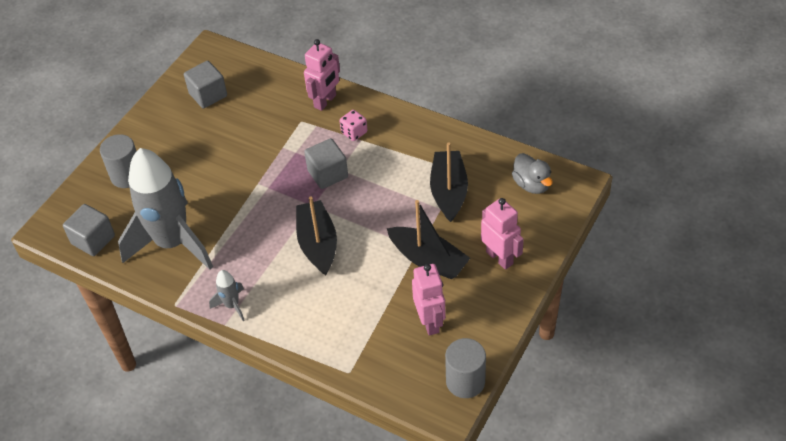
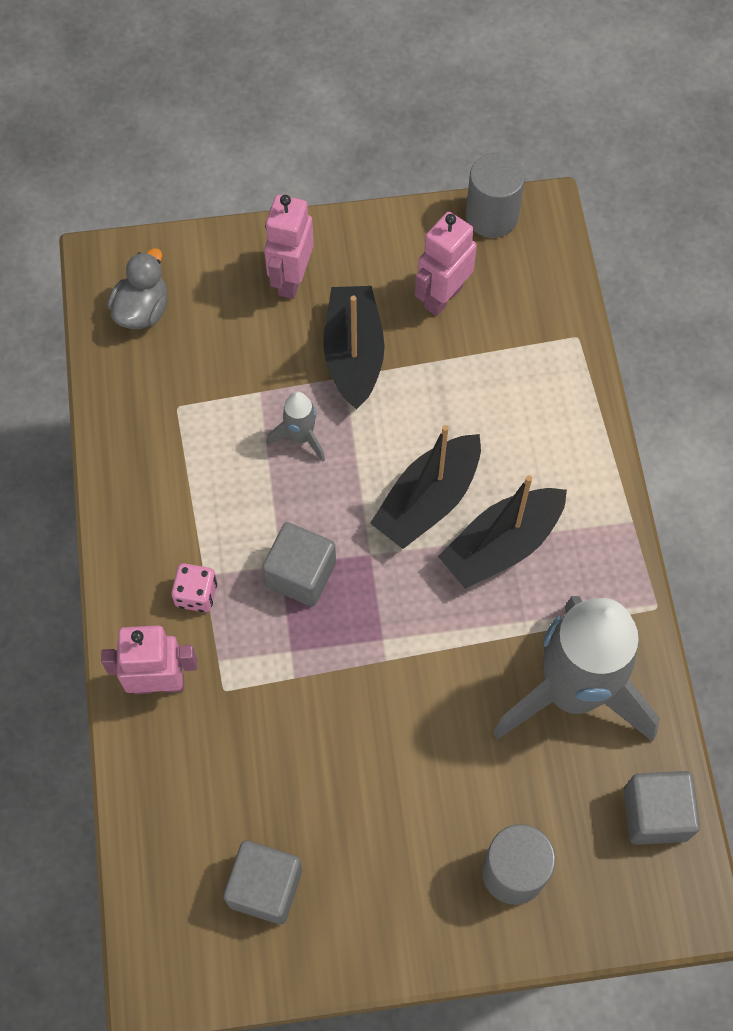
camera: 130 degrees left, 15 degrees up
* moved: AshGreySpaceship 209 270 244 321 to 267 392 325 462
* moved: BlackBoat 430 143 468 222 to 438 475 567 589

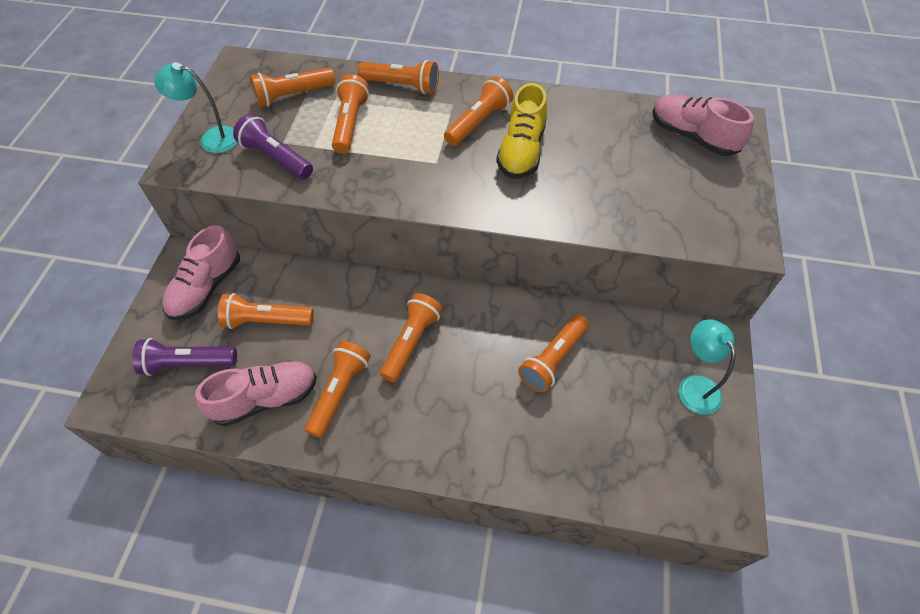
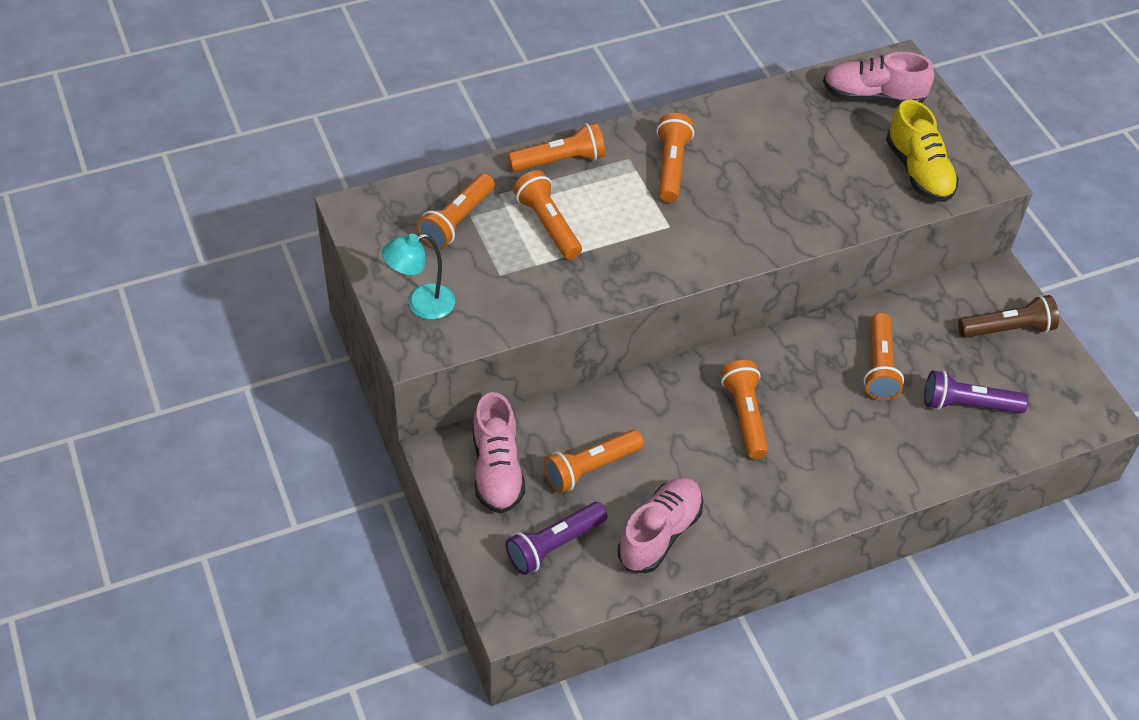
camera: 35 degrees left, 5 degrees down
* moved: RoyalPurpleFlashlight 233 114 313 180 to 924 370 1028 414
* removed: OrangeFlashlight 305 341 371 438
* moved: GoldenSneaker 496 83 547 179 to 886 100 959 202
* replaced: TurquoiseDeskLamp 679 319 736 415 to BrownFlashlight 958 295 1059 338

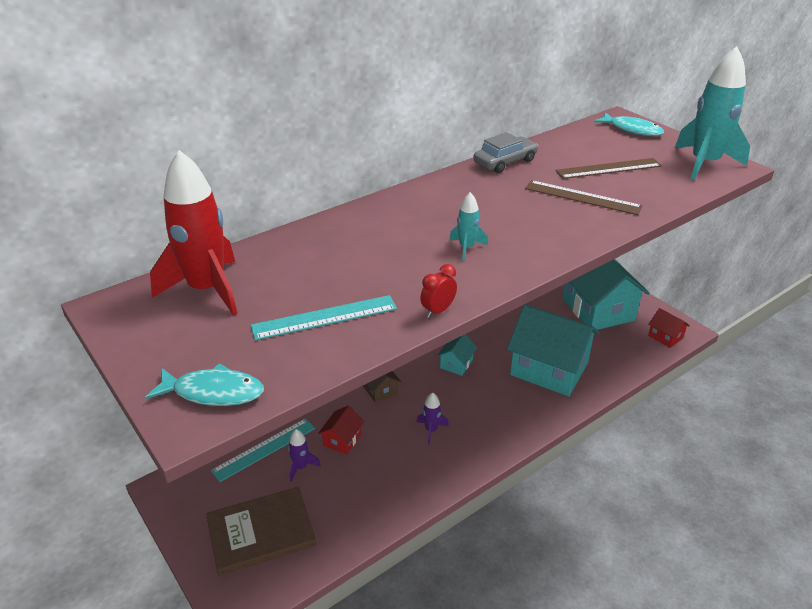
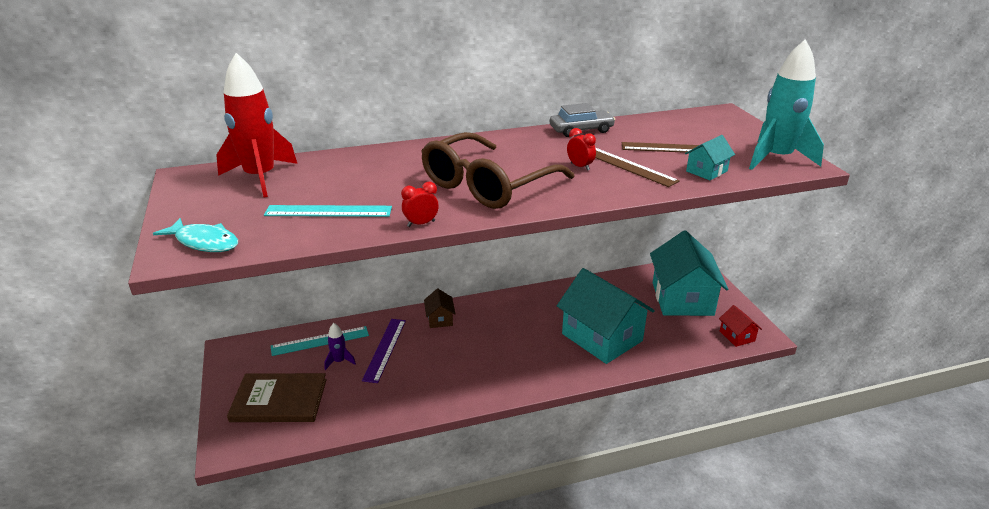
camera: 20 degrees right, 5 degrees down
* replaced: CrimsonToyHouse 318 406 364 455 to RoyalPurpleRuler 362 319 406 383
* removed: RoyalPurpleSpaceship 417 392 449 445
* moved: TurquoiseToyHouse 437 334 477 376 to 685 135 735 180
* replaced: TurquoiseSpaceship 449 192 488 261 to BrownEyeglasses 421 132 575 209
* removed: TurquoiseFishFigure 594 112 664 136
* added: CrimsonAlarmClock 567 128 596 171

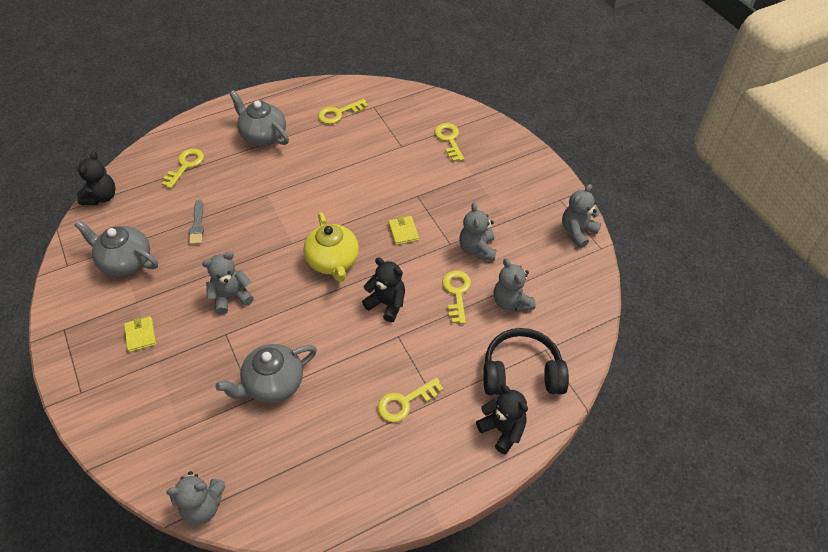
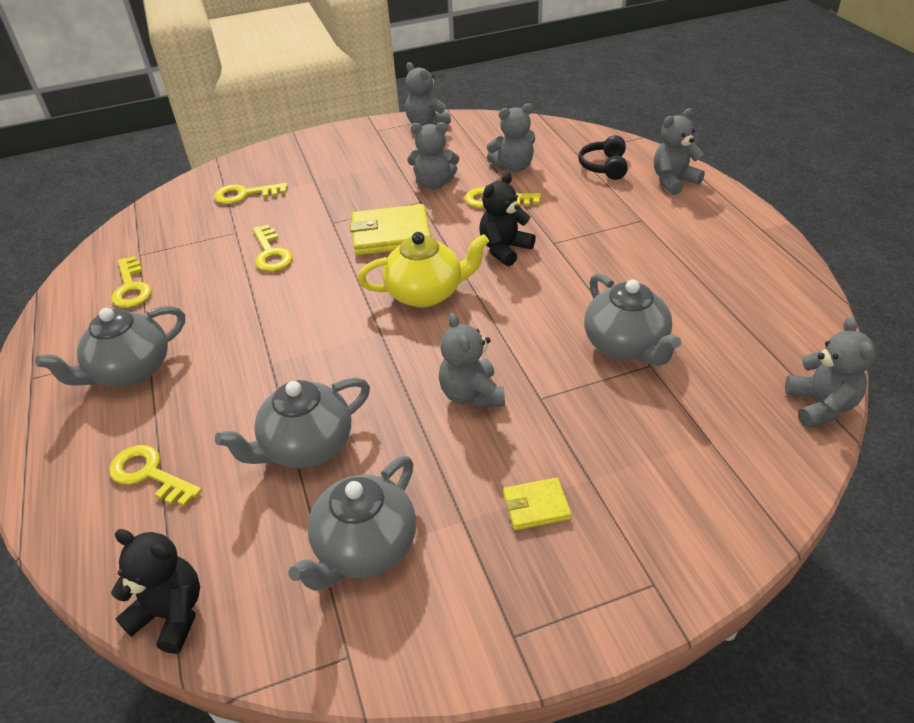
camera: 80 degrees left, 10 degrees down
* replaced: AshGreyPaintbrush 189 200 204 245 to AshGreyTeaPot 215 378 370 468
* moved: GoldenLatchkey 378 378 443 422 to 253 225 293 272
* resized: GoldenCardWallet 389 216 419 245 = 350 204 431 255 x1.88
* recoloured: BlackStuffedBear 476 384 528 454 to AshGreyStuffedBear 654 108 705 195
* resized: BlackHeadset 483 328 569 395 = 578 135 628 180 x0.62

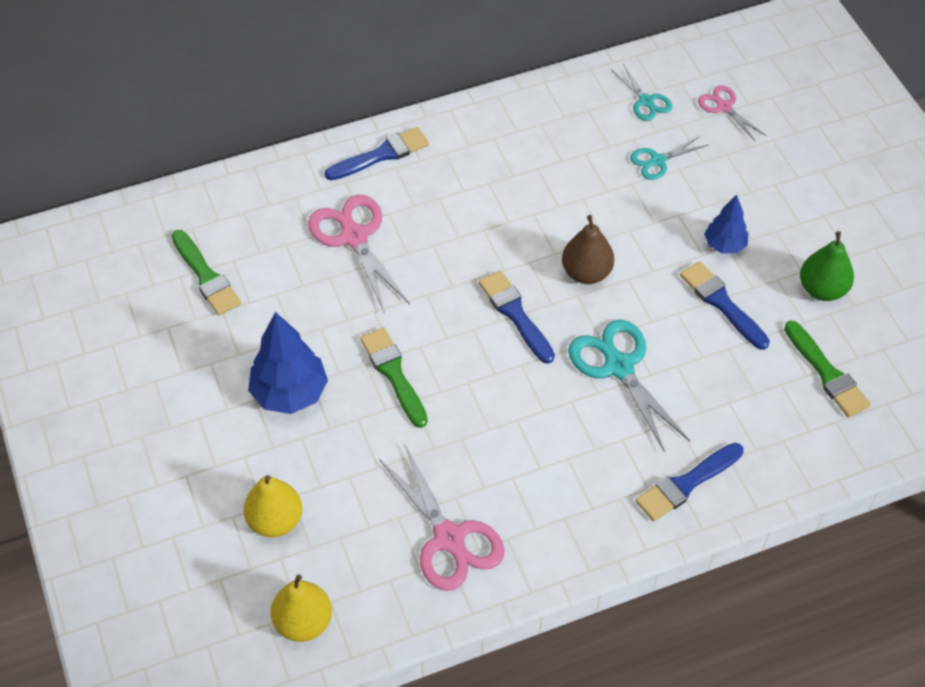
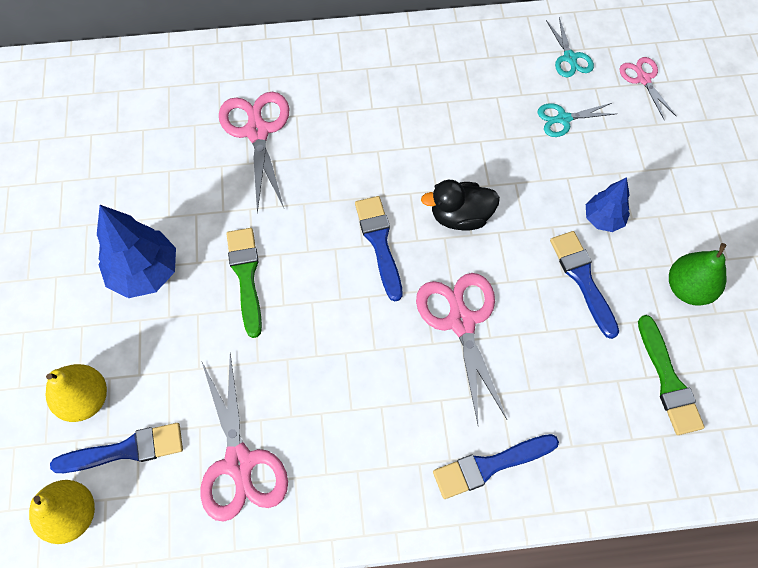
camera: 15 degrees right, 10 degrees up
* removed: LeafGreenPaintbrush 171 230 241 316
* moved: BluePaintbrush 325 127 429 180 to 50 423 183 473
* replaced: BrownPear 562 215 614 284 to BlackRubberDuck 421 180 500 231
* recoloured: TurquoisePairOfScissors 568 320 690 452 to RosePinkPairOfScissors 416 273 507 424

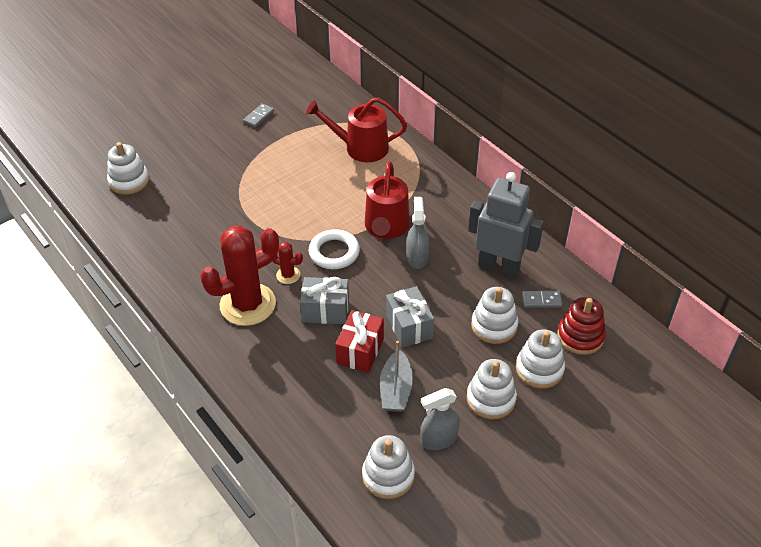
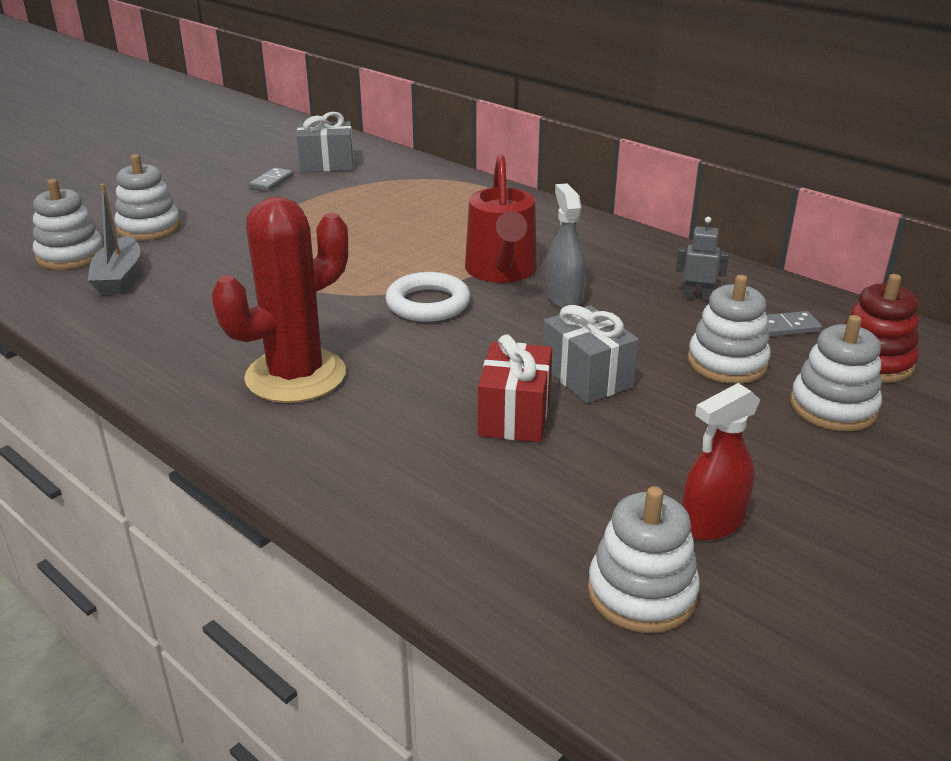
camera: 10 degrees left, 15 degrees down
* removed: CrimsonSaguaroCactus 272 242 303 284
* moved: AshGreyPresent 300 277 349 324 to 297 112 354 172
* removed: CrimsonWateringPot 306 97 407 162
* moved: AshGreyBoat 380 341 413 412 to 88 184 141 295
* recoloured: AshGreySprayBottle 421 388 460 450 to CrimsonSprayBottle 682 383 760 540
* moved: PureWhiteRingStacker 467 359 517 419 to 114 154 180 240
* resized: AshGreyRobot 468 172 544 277 = 676 217 729 301 x0.43

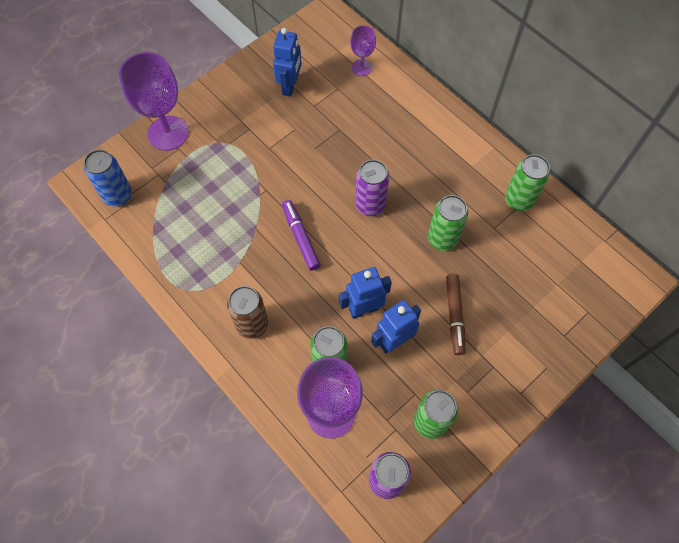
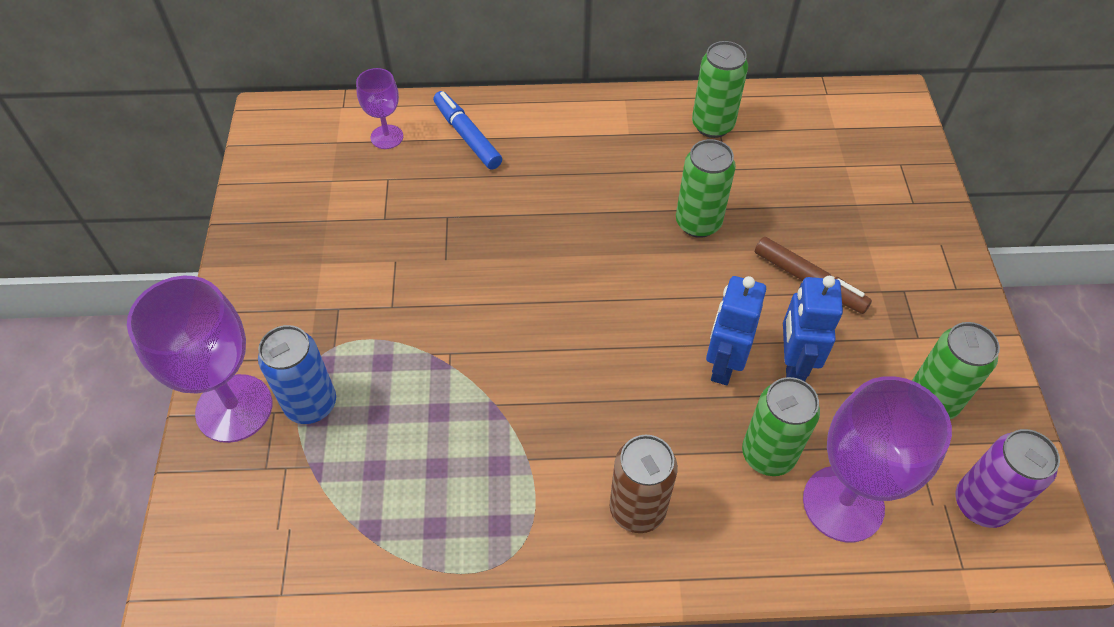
camera: 50 degrees left, 10 degrees down
* moved: BlueSodaCan 84 149 132 207 to 258 325 336 424
* removed: BlueRobot 273 28 302 97
* removed: RoyalPurpleMarker 282 200 321 271
* removed: RoyalPurpleSodaCan 355 160 389 216
* added: BlueMarker 433 91 502 170

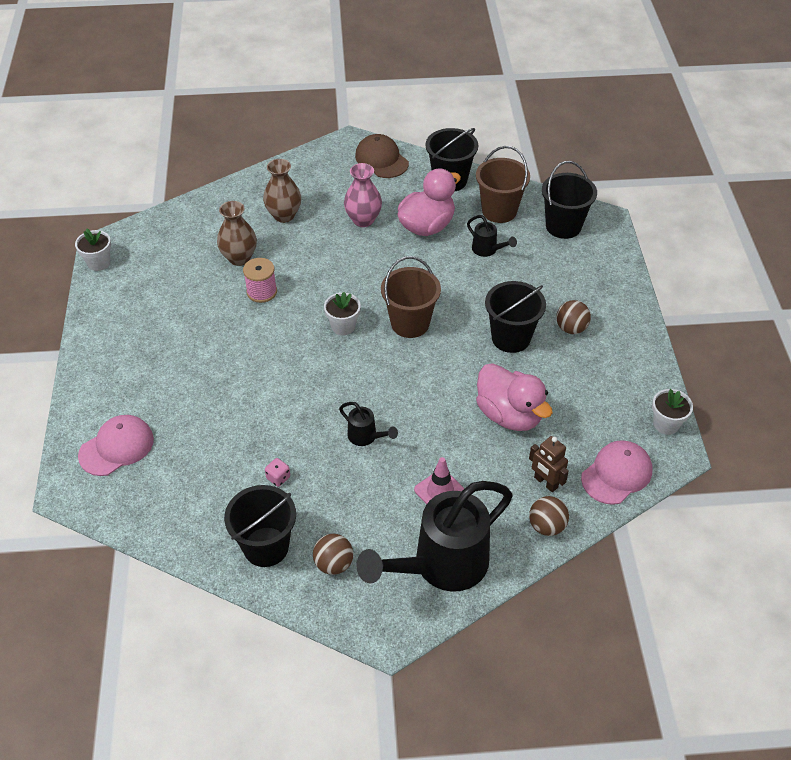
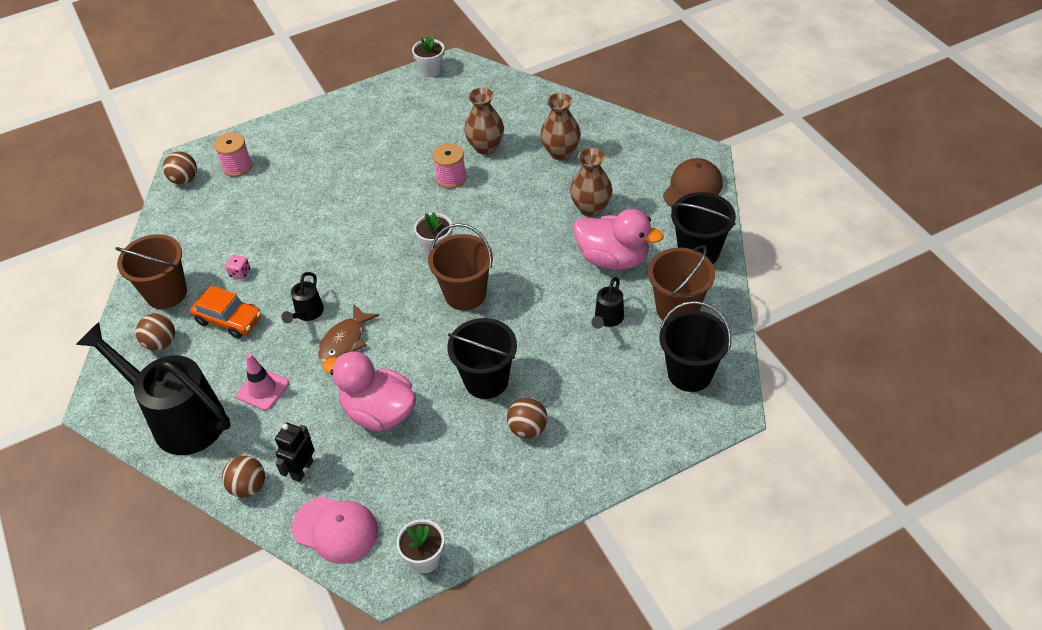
camera: 70 degrees right, 0 degrees up
* replaced: RosePinkPeakedCap 78 415 154 476 to RosePinkSpool 214 132 252 177
* recoloured: BlackPail 224 485 296 567 to BrownPail 115 234 187 309
* recoloured: RosePinkTallVase 344 163 382 227 to BrownTallVase 570 148 613 217
* turned: RosePinkRubberDuck 476 363 553 431 = 322 351 416 431 90 degrees clockwise
* recoloured: BrownRobot 529 436 569 492 to BlackRobot 275 423 315 482
* added: BrownSphere 163 152 197 184
* added: OrangeAutomobile 190 285 262 339
* added: BrownFishFigure 318 304 379 363

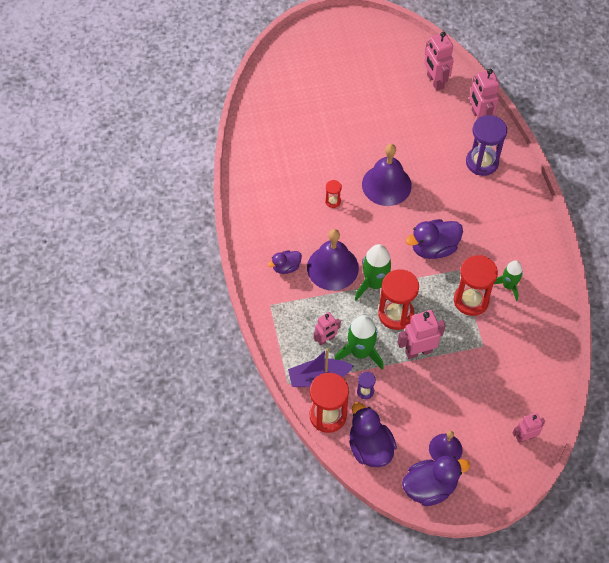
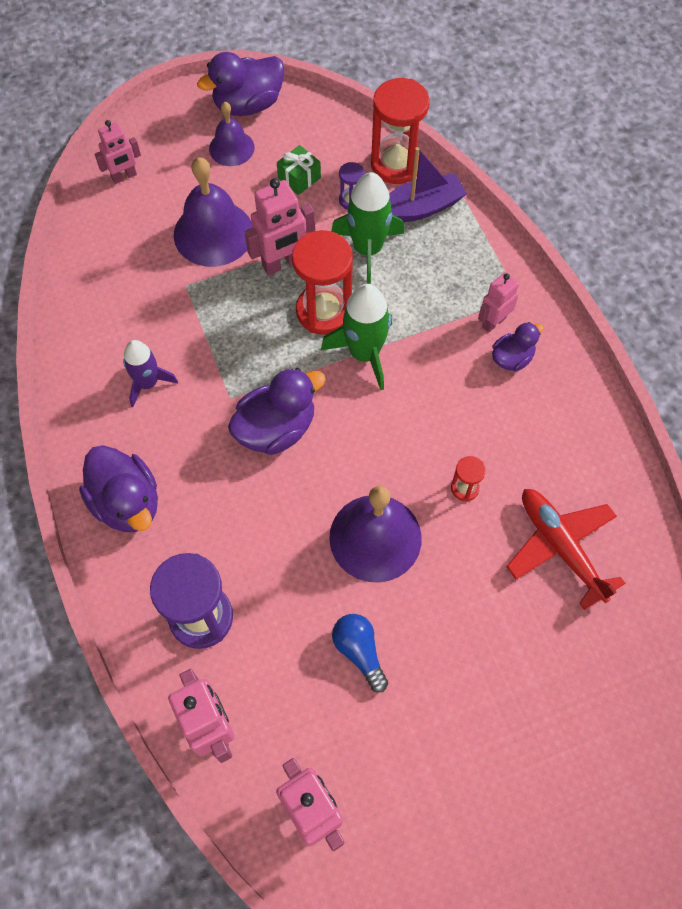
camera: 170 degrees right, 5 degrees up
* moved: RoyalPurpleSchoolBell 307 229 359 291 to 174 157 252 267
* moved: RosePinkRobot 314 312 341 345 to 478 272 519 333
* moved: RoyalPurpleRubberDuck 349 402 397 467 to 79 445 158 532
* removed: CrimsonSandglass 454 255 498 316
* recoloured: LeafGreenSpaceship 494 260 523 301 to RoyalPurpleSpaceship 123 340 178 407
* added: LeafGreenPresent 277 145 321 195
* added: BlueLightBulb 332 614 388 693
* added: CrimsonAeroplane 506 489 626 610

